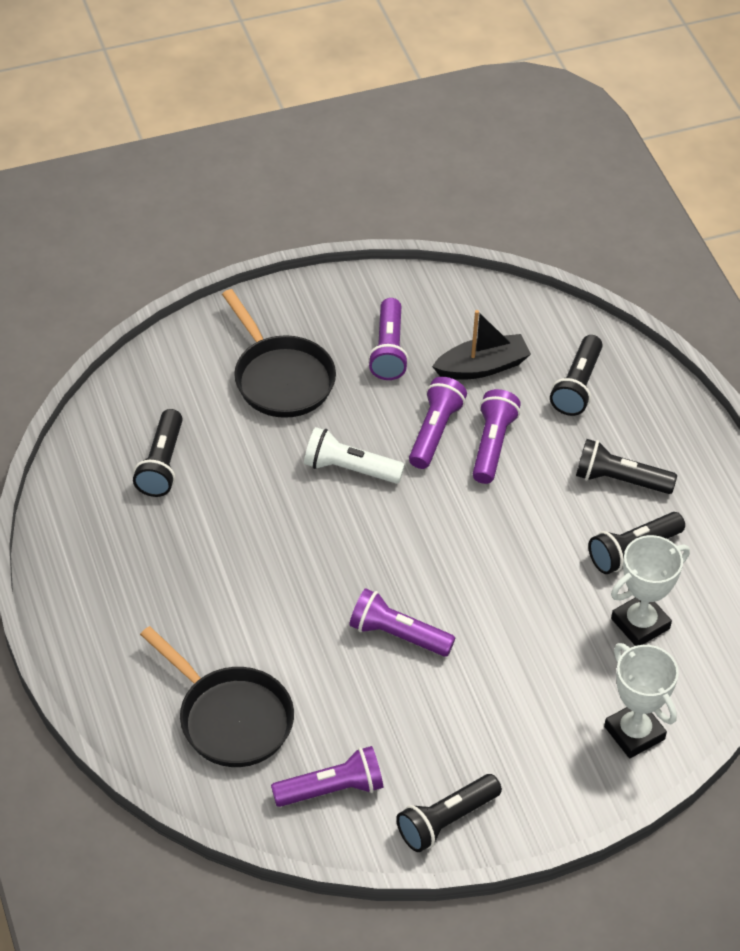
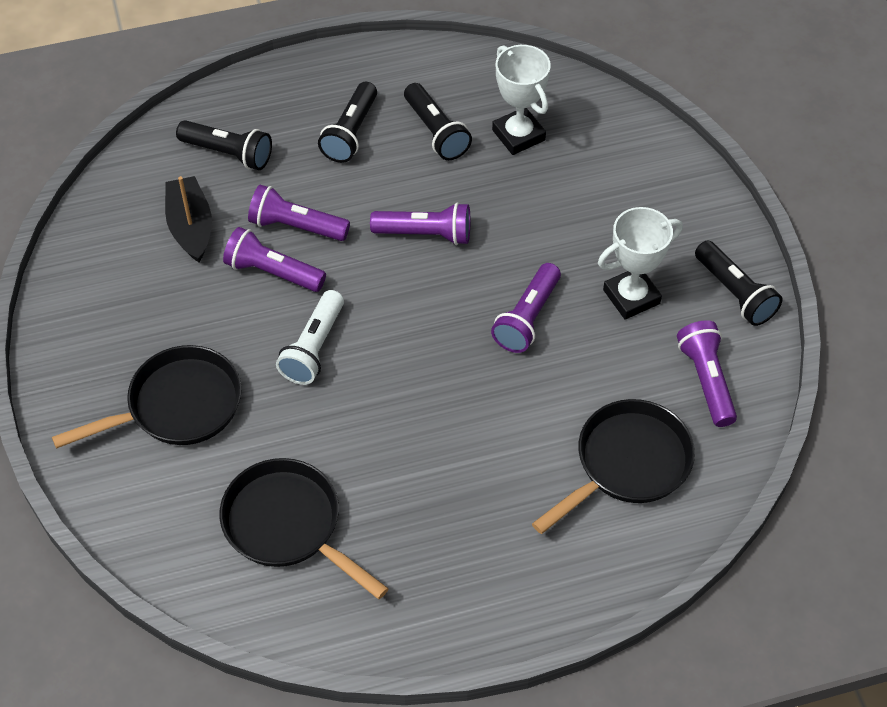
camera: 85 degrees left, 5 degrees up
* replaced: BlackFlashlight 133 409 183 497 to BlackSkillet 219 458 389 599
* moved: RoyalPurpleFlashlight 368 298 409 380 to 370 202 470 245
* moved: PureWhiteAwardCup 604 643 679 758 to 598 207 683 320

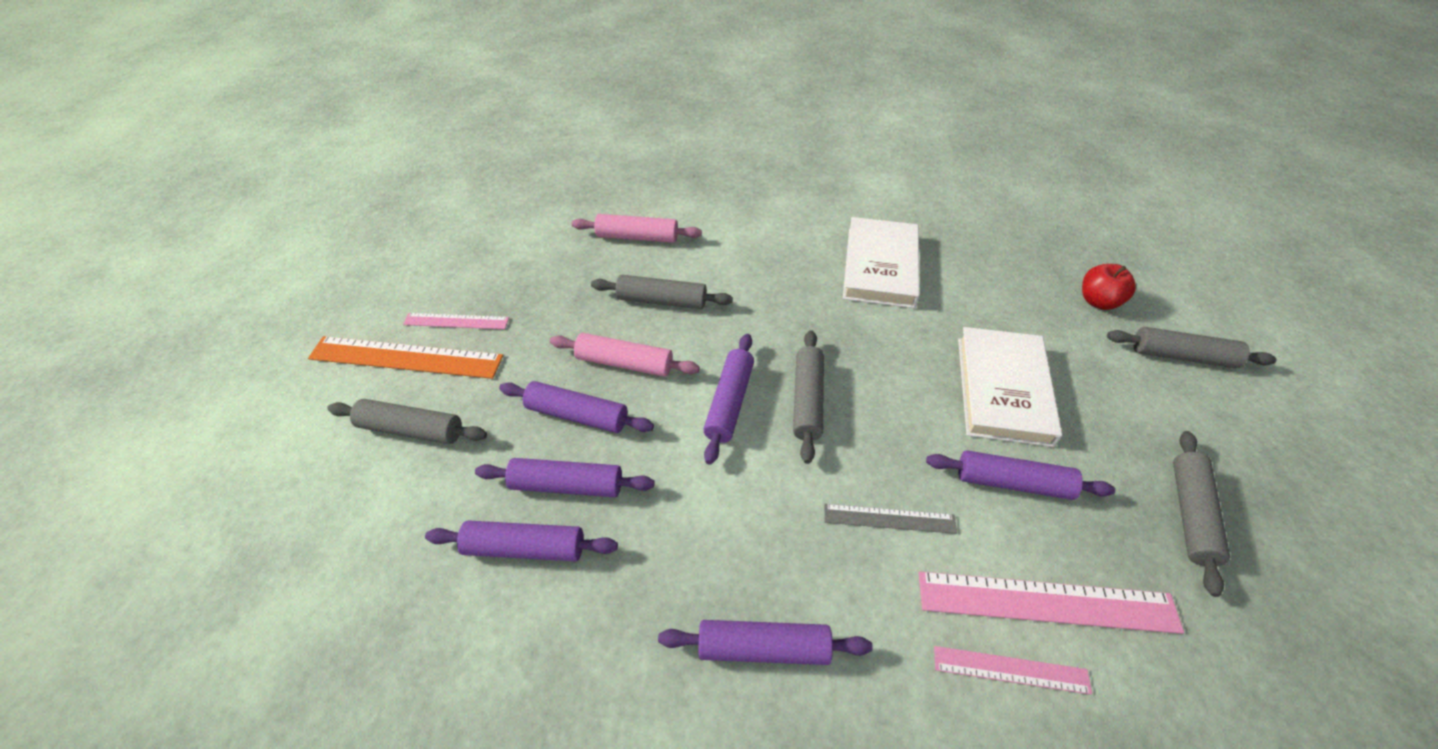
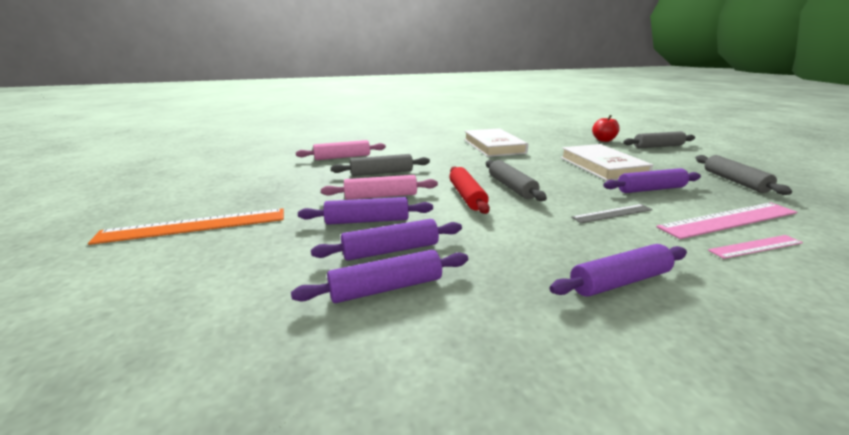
camera: 25 degrees left, 25 degrees down
* removed: AshGreyRollingPin 327 399 487 444
* removed: RosePinkRuler 403 313 509 329
* recoloured: RoyalPurpleRollingPin 703 334 754 465 to CrimsonRollingPin 449 166 490 214

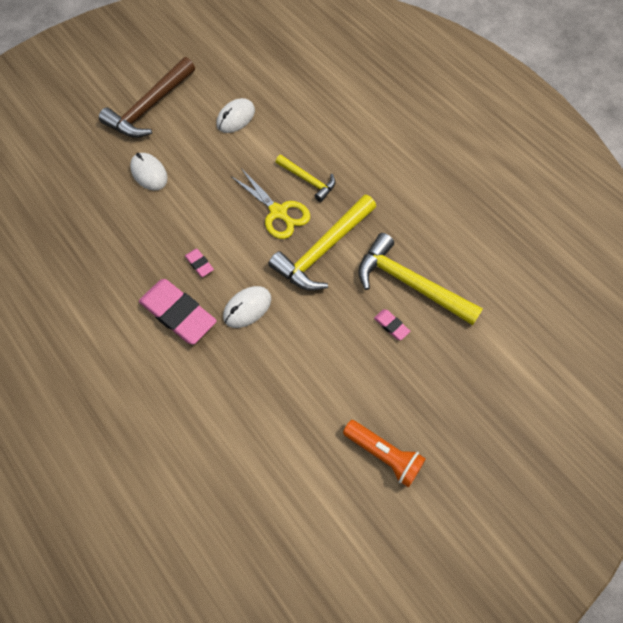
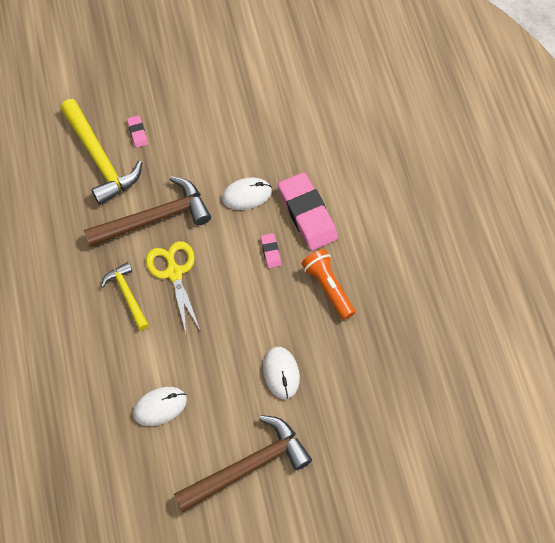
camera: 155 degrees left, 0 degrees up
* recoloured: GoldenClawHammer 268 194 376 291 to BrownClawHammer 84 176 211 247
* moved: OrangeFlashlight 343 420 426 488 to 301 249 355 320

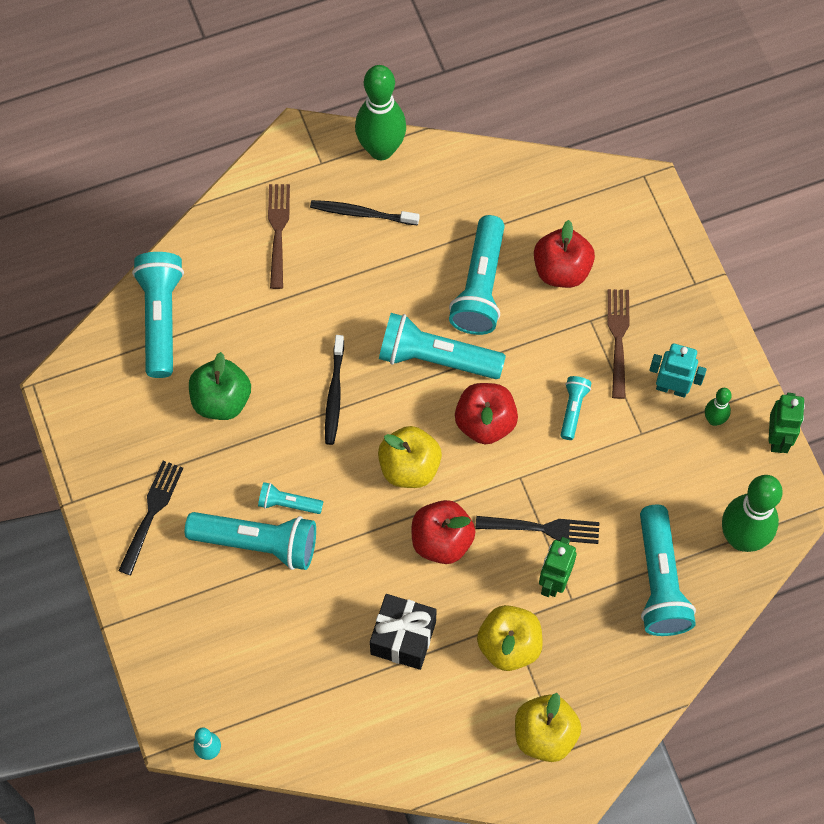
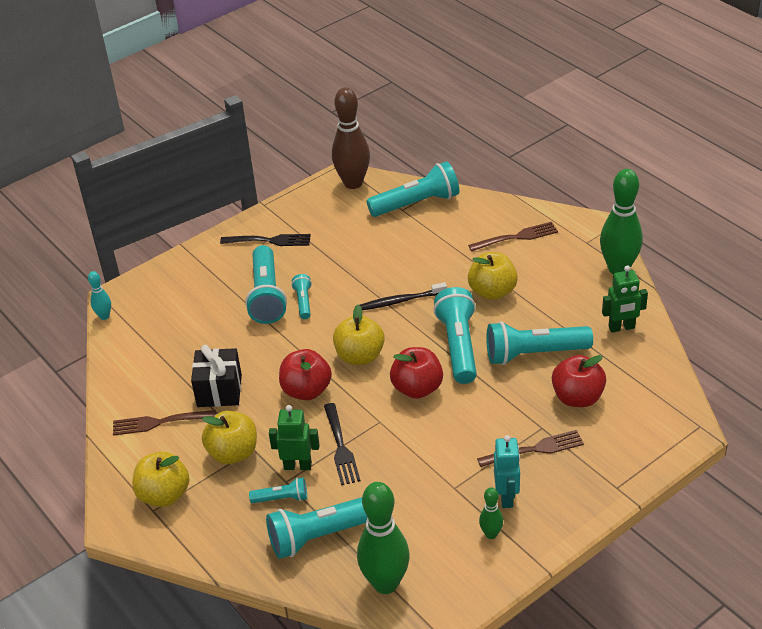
camera: 75 degrees right, 25 degrees down
* removed: LeafGreenAppleFruit 189 352 251 420
* removed: BlackDentalBrush 310 200 419 225
* moved: TurquoiseFlashlight 561 376 591 440 to 249 477 307 503
* moved: LeafGreenRobot 768 393 805 453 to 602 265 648 333
* added: BrownDinnerFork 113 410 216 436
* added: BrownSkittle 332 87 370 189
* added: GoldenAppleFruit 468 252 518 300

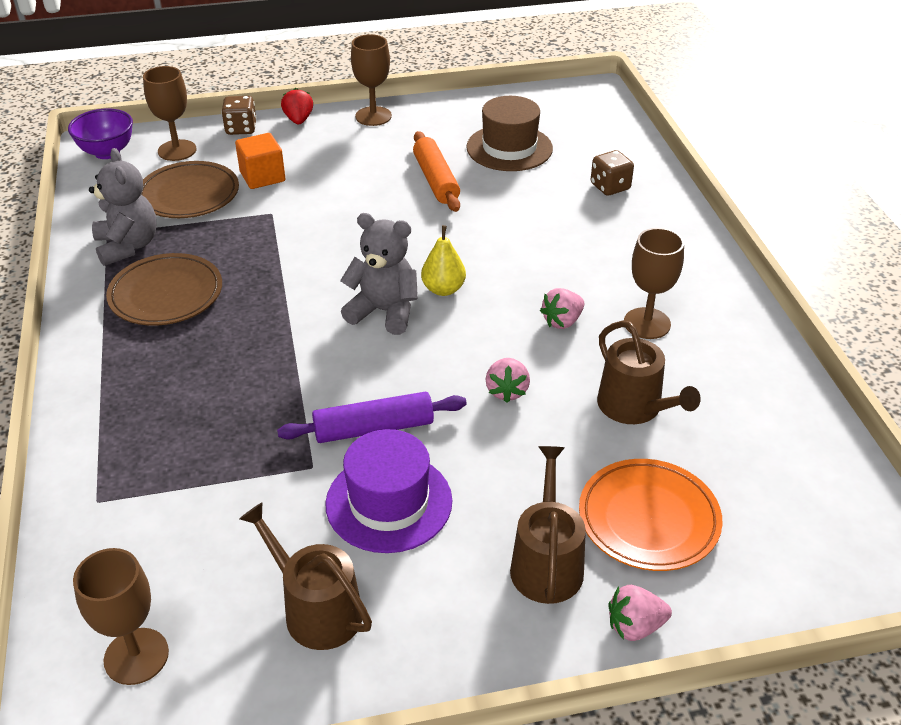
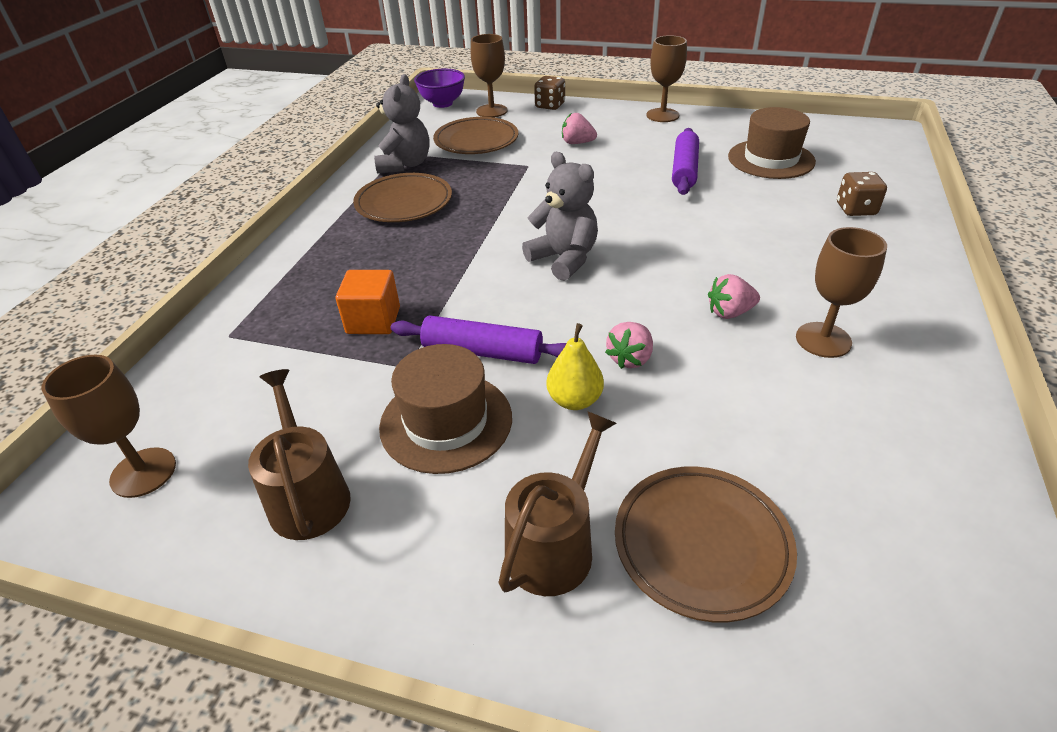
camera: 30 degrees right, 0 degrees up
* moved: OrangeBlock 235 133 285 189 to 336 270 400 334
* removed: CrimsonStrawberry 281 88 313 124
* recoloured: RoyalPurpleTopHat 325 429 452 553 to BrownTopHat 379 344 512 474
* recoloured: OrangeRollingPin 413 131 460 212 to RoyalPurpleRollingPin 672 128 699 195
* moved: GoldenPear 421 225 466 296 to 546 323 604 410
* recoloured: OrangePlate 579 459 723 571 to BrownPlate 615 466 797 622
* removed: BrownWateringPot 597 320 701 424
* moved: RosePinkStrawberry 609 585 672 641 to 562 113 597 144

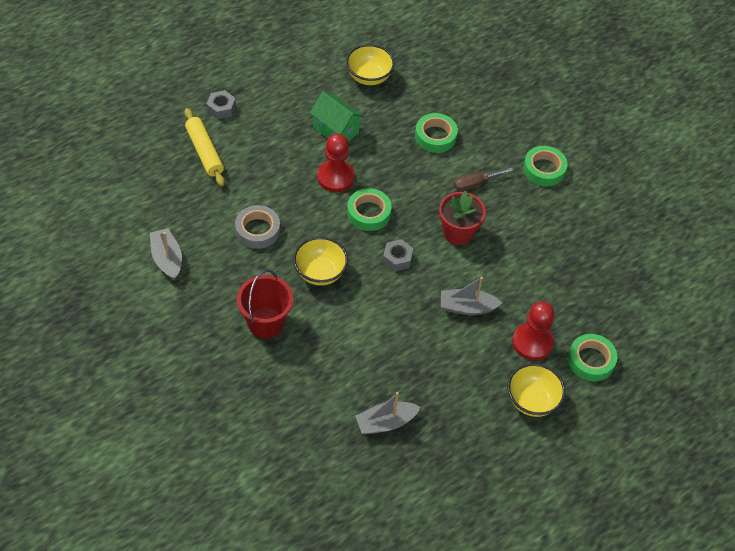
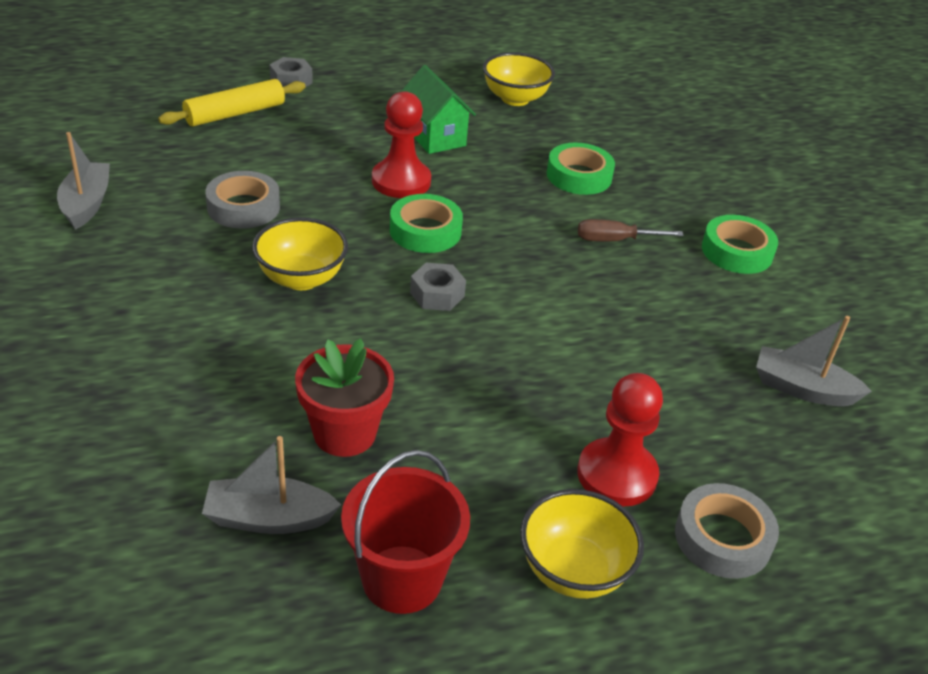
camera: 20 degrees right, 15 degrees down
* turned: GoldenRollingPin 184 108 225 186 = 158 79 306 126 60 degrees clockwise
* moved: CrimsonPail 237 269 293 338 to 341 450 470 614
* moved: CrimsonPlantPot 439 190 486 245 to 295 338 394 457
* moved: AshGreyBoat 441 277 502 315 to 756 316 872 406
* recoloured: LeafGreenTape 568 334 618 381 to AshGreyTape 675 483 779 579

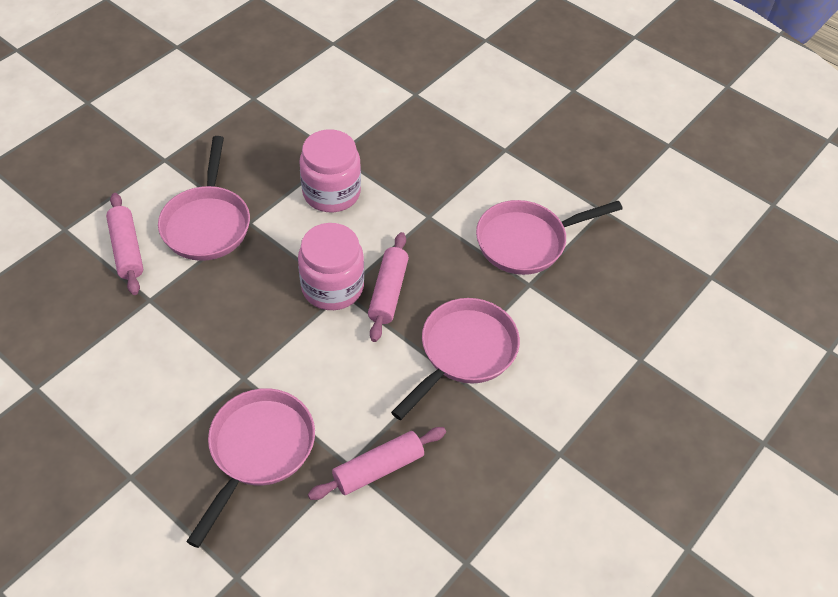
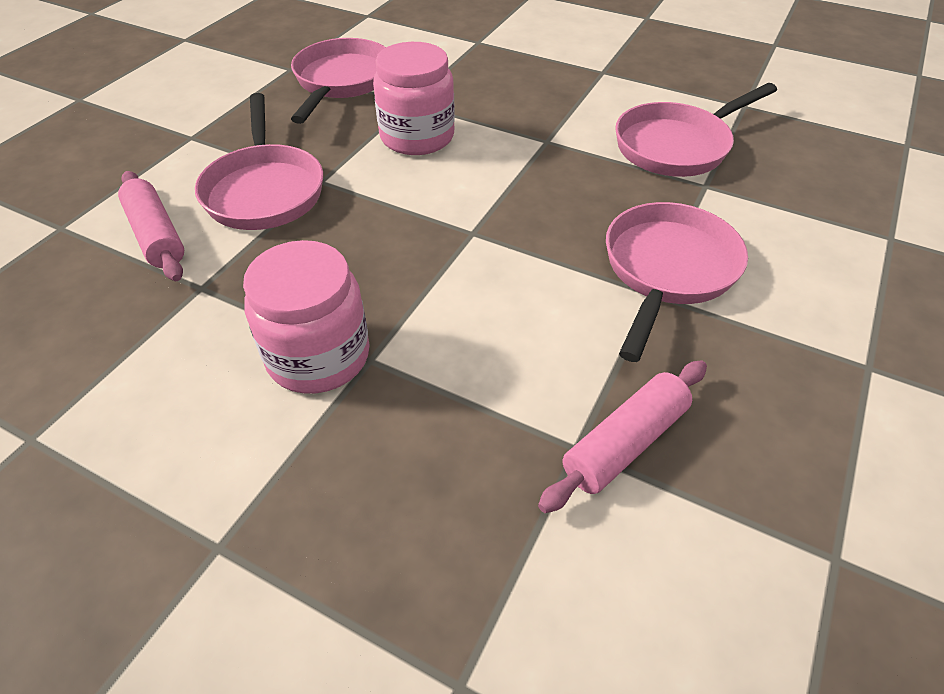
camera: 10 degrees left, 5 degrees down
* moved: RosePinkSkillet 186 388 315 548 to 291 38 386 124
* moved: RosePinkJar 298 223 364 310 to 243 240 370 393
* removed: RosePinkRollingPin 368 232 409 342

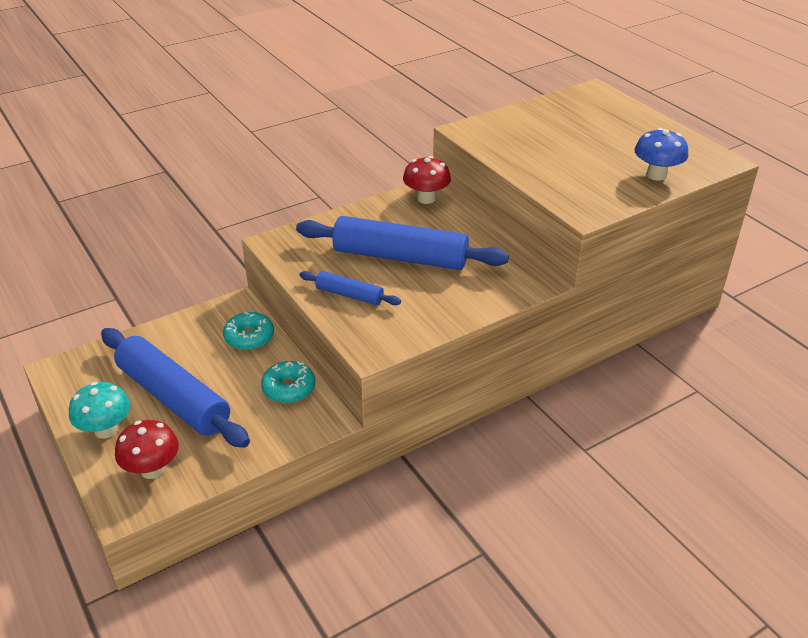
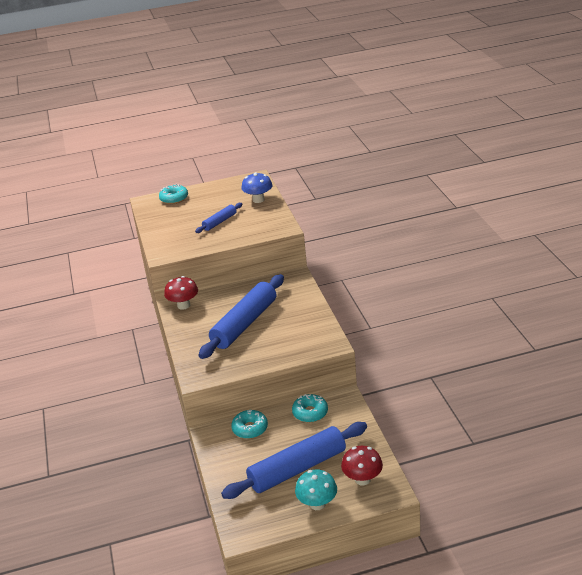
camera: 70 degrees left, 5 degrees down
* moved: BlueRollingPin 299 271 401 305 to 195 203 242 233
* added: TurquoiseGlazedDonut 159 184 188 204

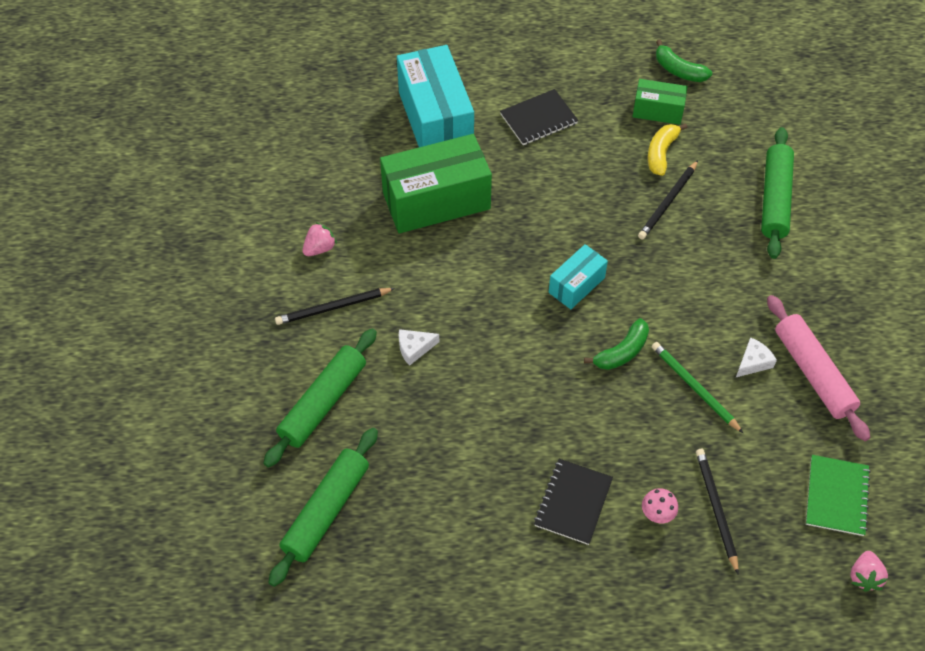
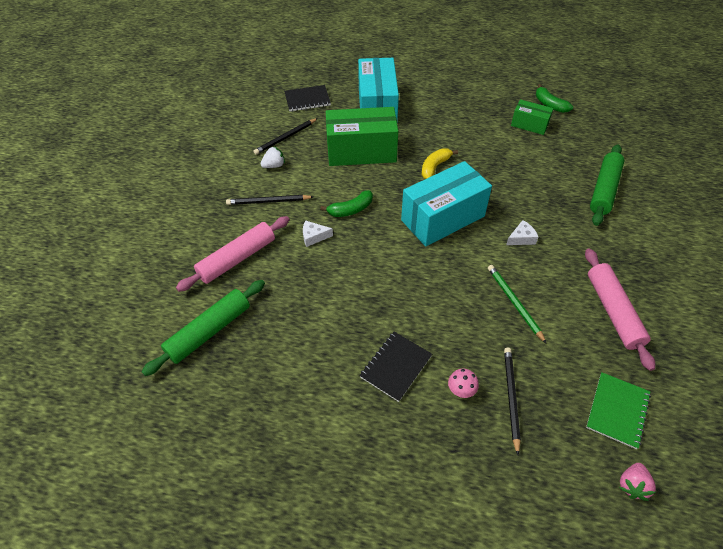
camera: 15 degrees right, 5 degrees down
* recoloured: LeafGreenRollingPin 263 328 377 468 to RosePinkRollingPin 176 216 290 292
* recoloured: RosePinkStrawberry 303 222 337 256 to PureWhiteStrawberry 261 146 285 168
* moved: BlackExerciseBook 500 89 578 145 to 284 85 331 111
* resized: TurquoisePackage 549 244 608 309 = 401 161 492 246 x1.91
* moved: LeafGreenBananaFruit 584 318 649 370 to 320 190 373 217
* moved: BlackLeadPencil 638 160 698 239 to 253 118 318 155
* moved: GoldenBananaFruit 648 123 688 176 to 422 148 458 179
* moved: PureWhiteCheeseWedge 736 337 777 377 to 506 220 538 245

